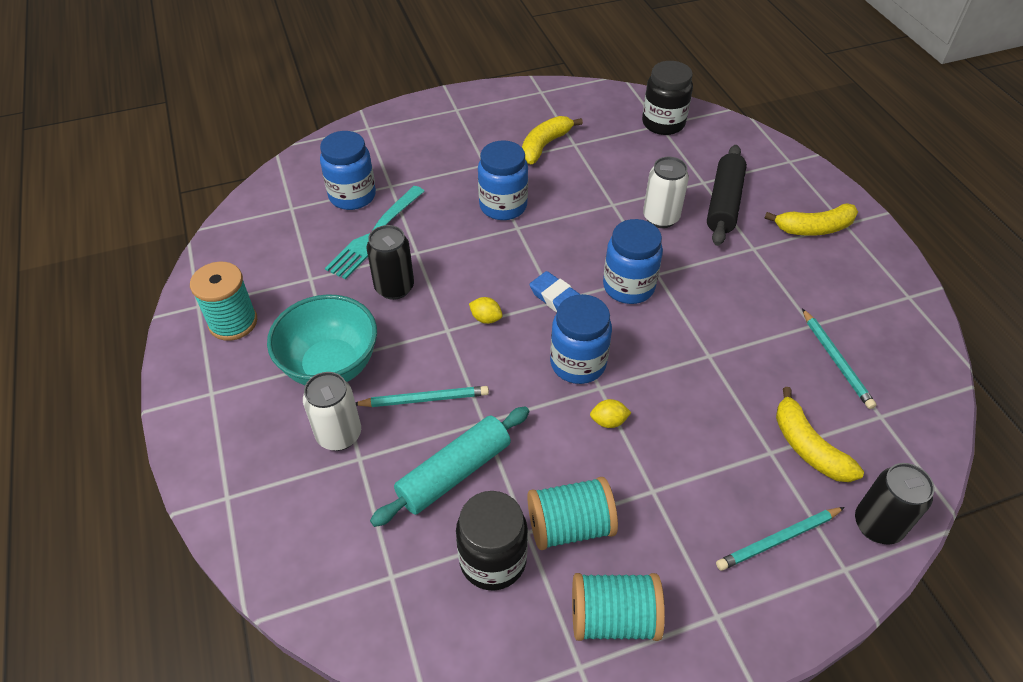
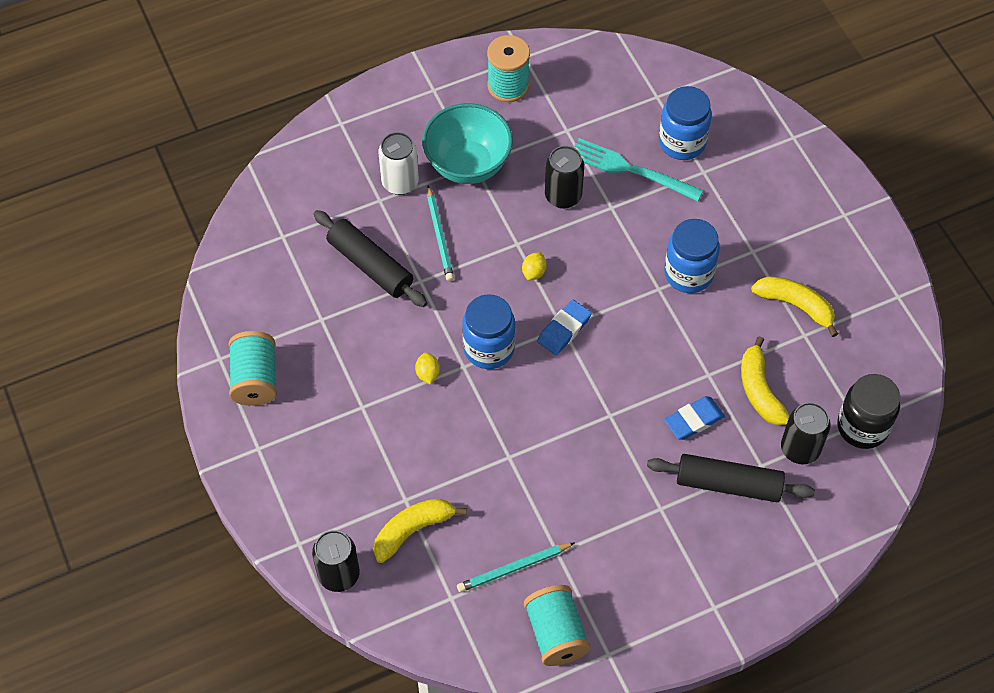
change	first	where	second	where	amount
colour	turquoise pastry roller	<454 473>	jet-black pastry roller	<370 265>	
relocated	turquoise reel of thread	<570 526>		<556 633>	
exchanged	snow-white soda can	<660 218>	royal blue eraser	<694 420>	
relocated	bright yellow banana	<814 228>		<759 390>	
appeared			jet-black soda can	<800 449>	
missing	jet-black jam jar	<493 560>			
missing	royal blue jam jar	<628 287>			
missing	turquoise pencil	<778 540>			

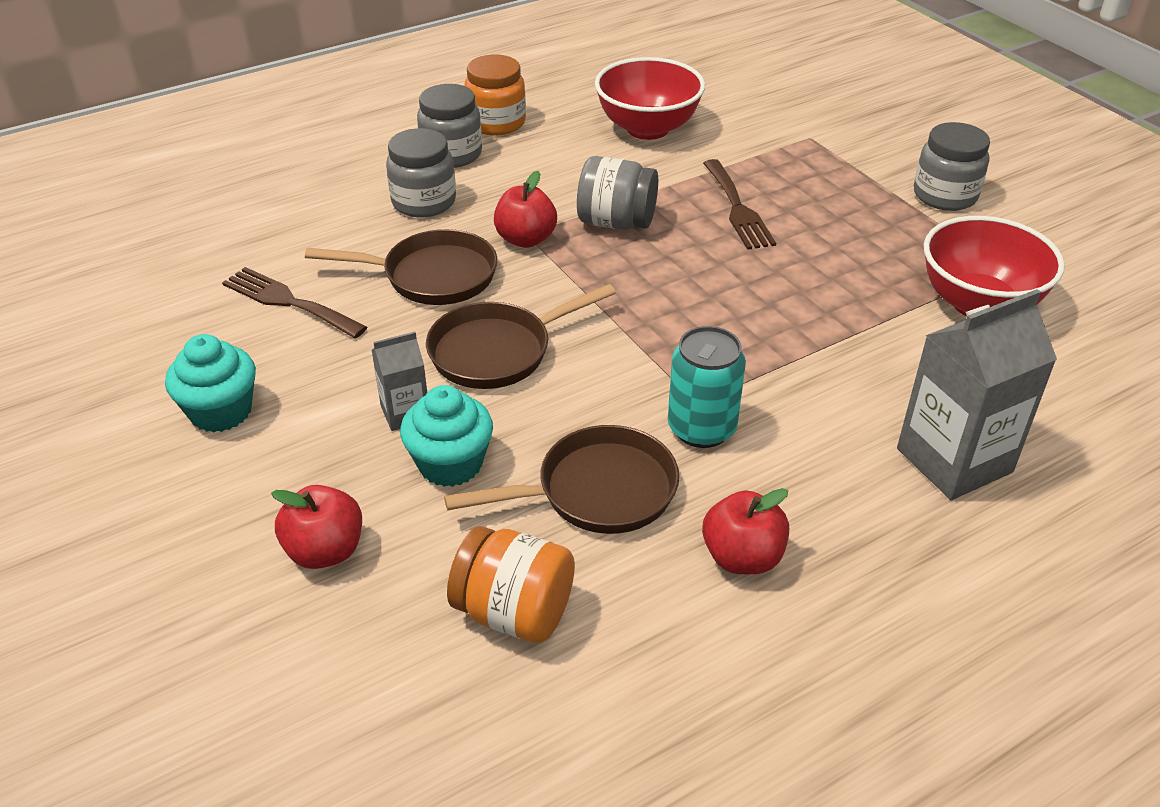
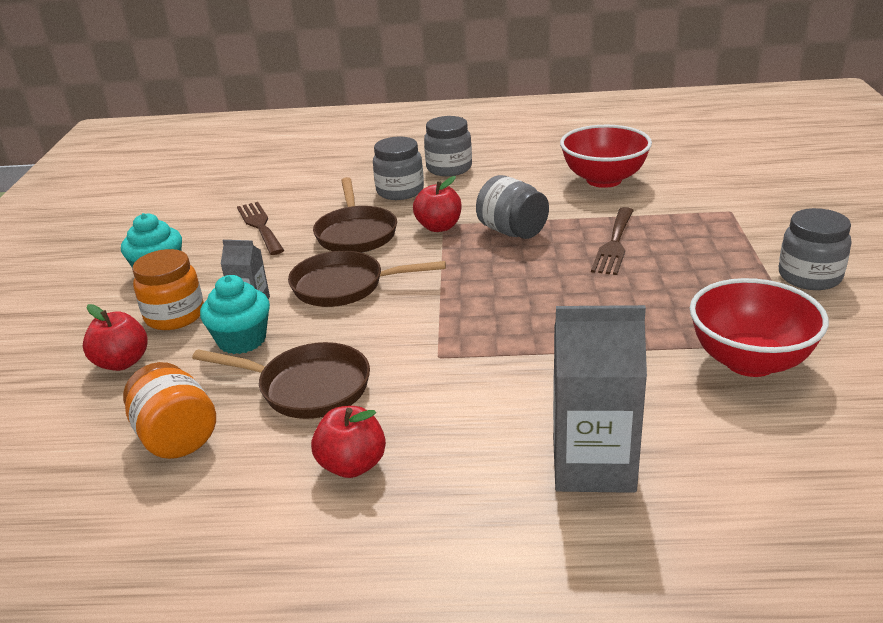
change	first	where	second	where	amount
relocated	orange-coloured jam jar	<496 123>		<175 316>	
spun	brown frying pan	<432 276>		<356 233>	45 degrees clockwise
missing	turquoise soda can	<701 428>			

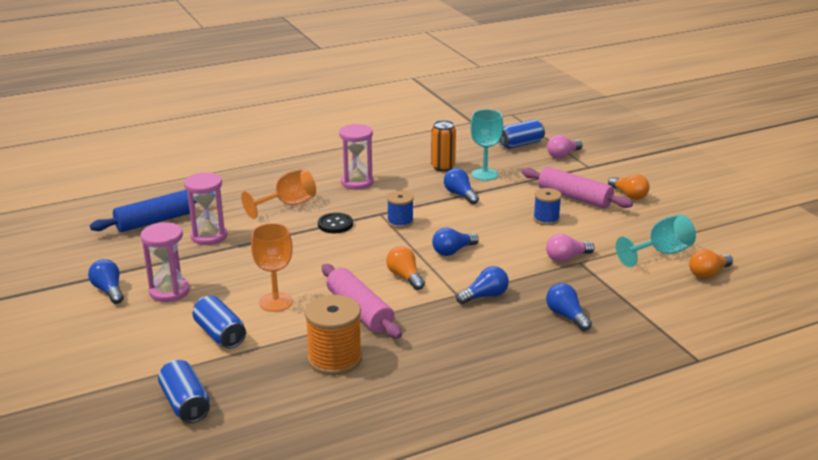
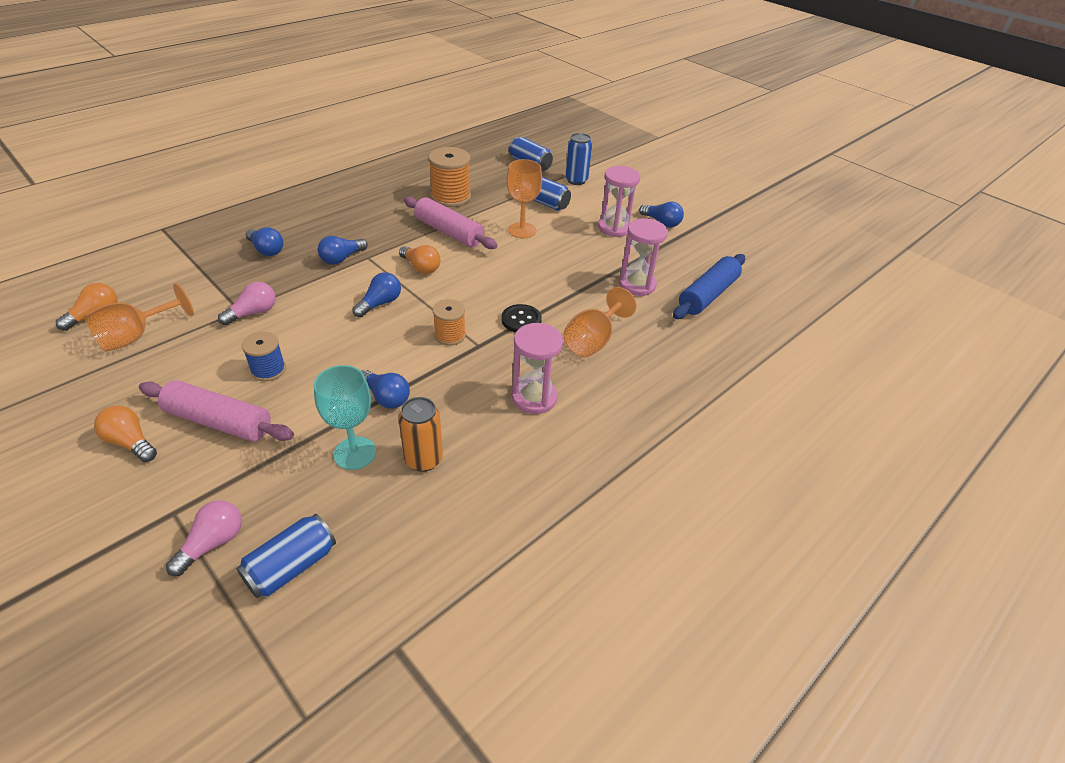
change	first	where	second	where	amount
colour	turquoise wine glass	<661 253>	orange-coloured wine glass	<136 336>	
colour	royal blue reel of thread	<400 222>	orange-coloured reel of thread	<450 335>	
appeared			royal blue soda can	<576 180>	

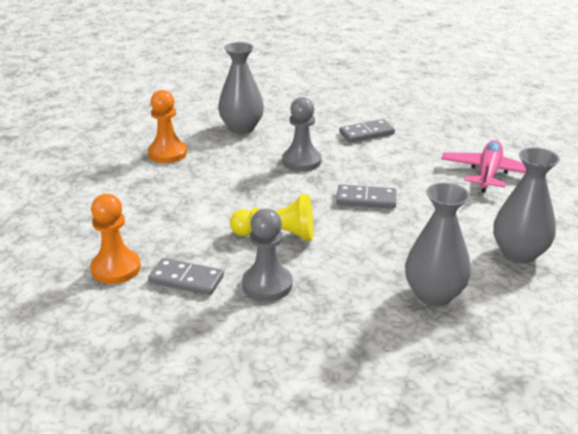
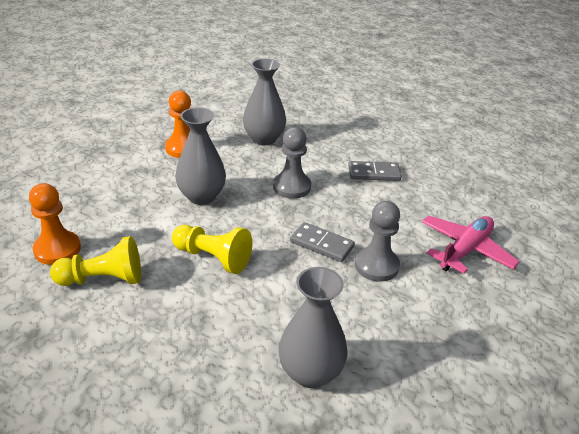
change	first	where	second	where	amount
exchanged	ash-grey domino	<186 279>	bright yellow game pawn	<103 279>	
relocated	ash-grey tall vase	<519 253>		<201 196>	
relocated	ash-grey game pawn	<267 284>		<376 265>	

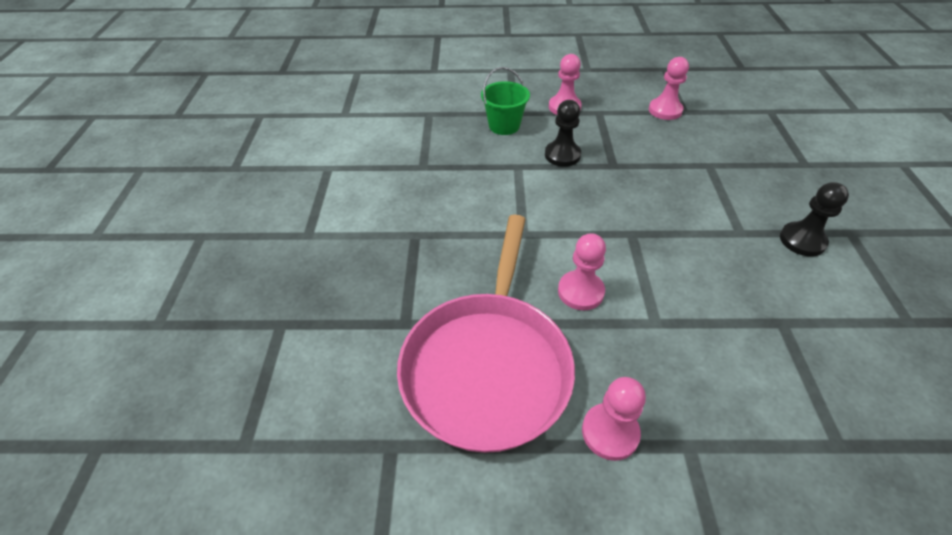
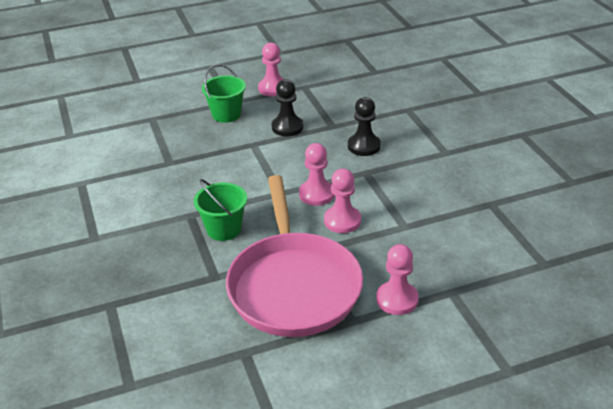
change	first	where	second	where	amount
appeared			leaf-green pail	<224 229>	
relocated	rose-pink game pawn	<665 110>		<316 194>	
relocated	jet-black game pawn	<802 240>		<364 146>	

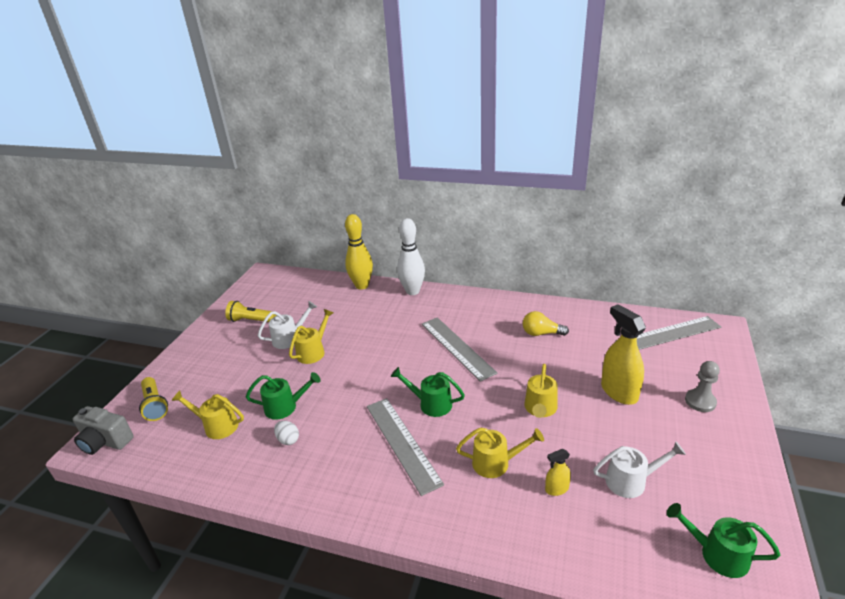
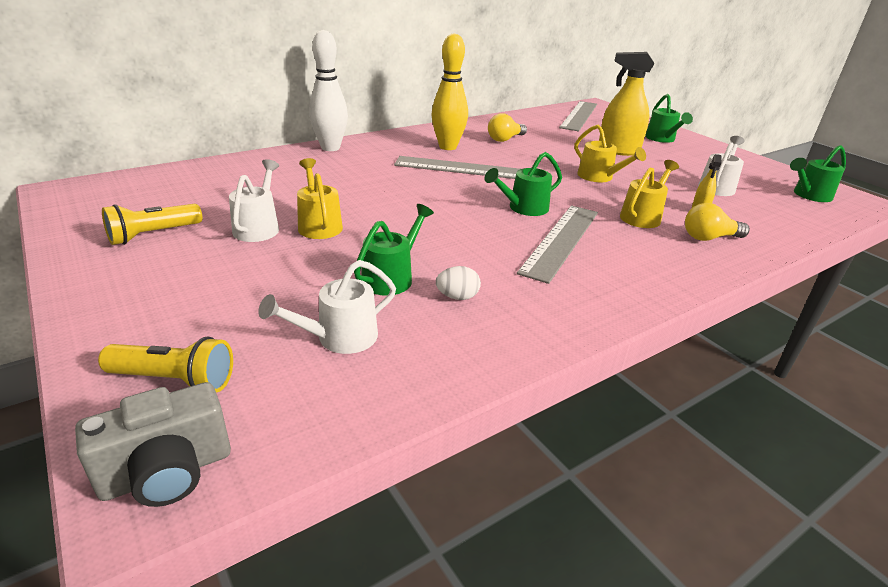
change	first	where	second	where	amount
colour	bright yellow watering can	<216 426>	snow-white watering can	<338 338>	
relocated	bright yellow skittle	<362 285>		<448 147>	
spun	ash-grey straightedge	<402 443>		<560 241>	75 degrees counterclockwise
exchanged	ash-grey game pawn	<700 401>	leaf-green watering can	<662 139>	
appeared			bright yellow bulb	<709 238>	

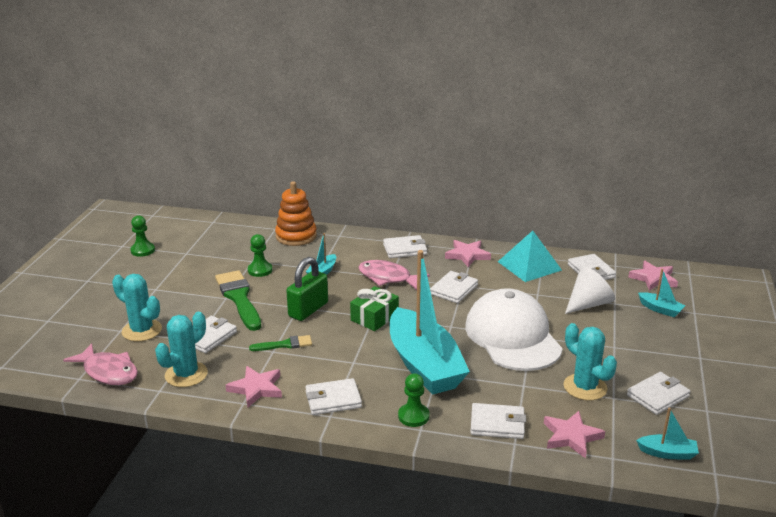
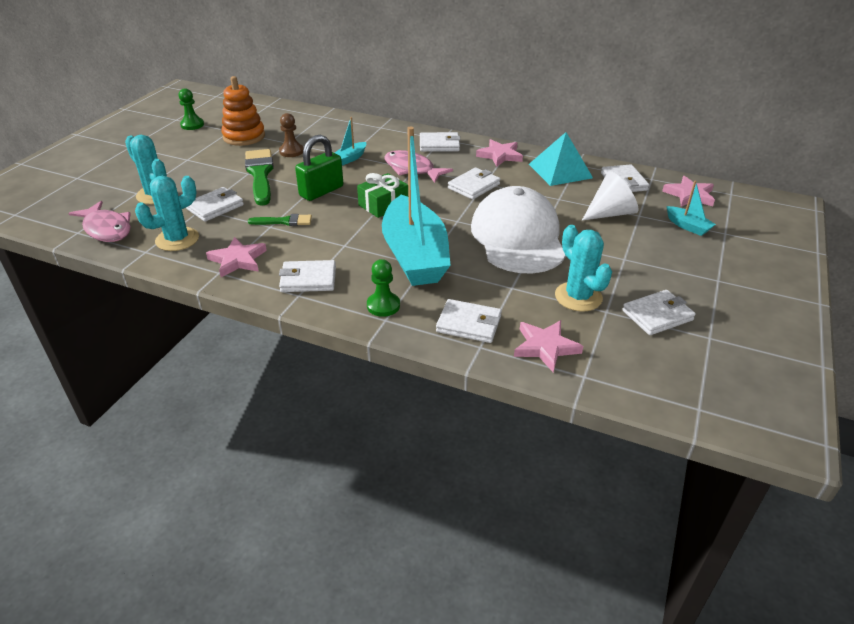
change	first	where	second	where	amount
relocated	orange-coloured stacking toy	<296 236>		<244 136>	
colour	leaf-green game pawn	<260 270>	brown game pawn	<291 151>	
missing	turquoise boat	<667 453>			

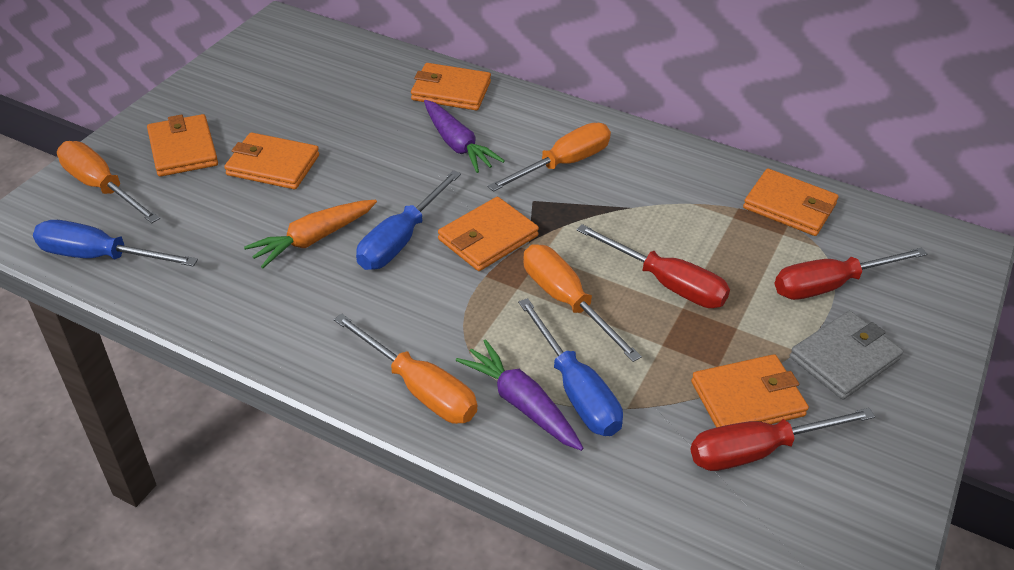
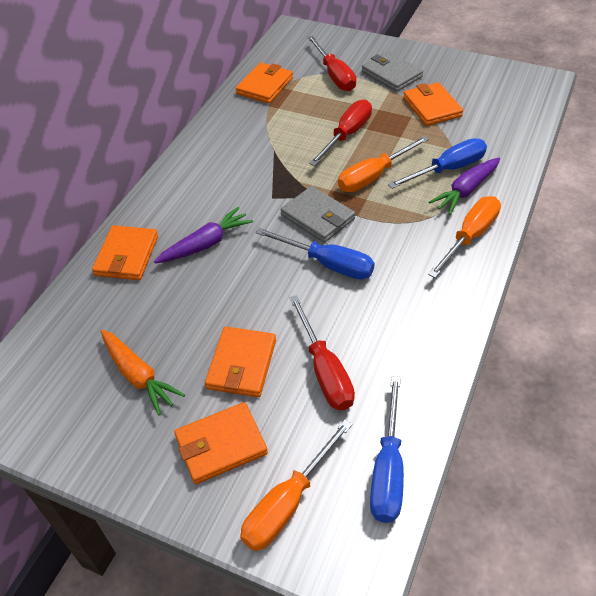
change	first	where	second	where	amount
relocated	orange-coloured carrot	<313 239>		<138 376>	
colour	orange-coloured wallet	<488 238>	ash-grey wallet	<317 217>	
relocated	red hand screwdriver	<758 450>		<324 370>	
missing	orange-coloured hand screwdriver	<563 164>			

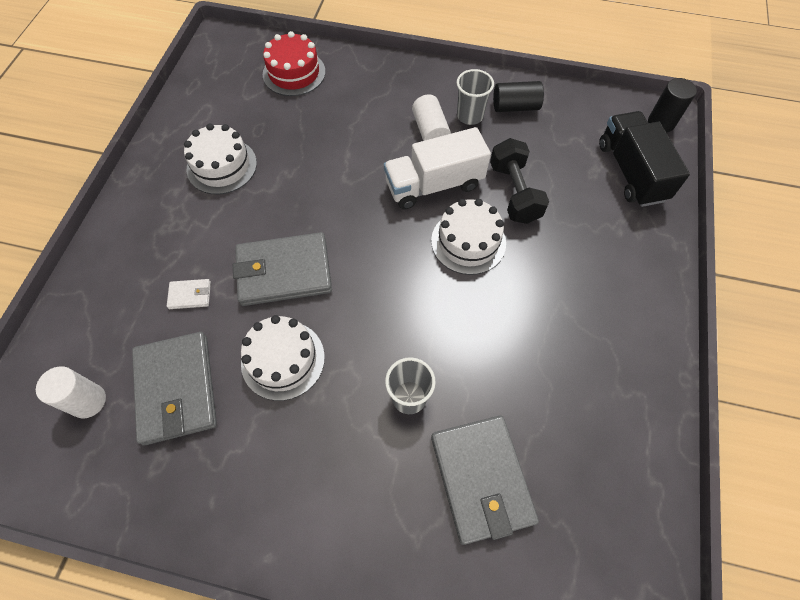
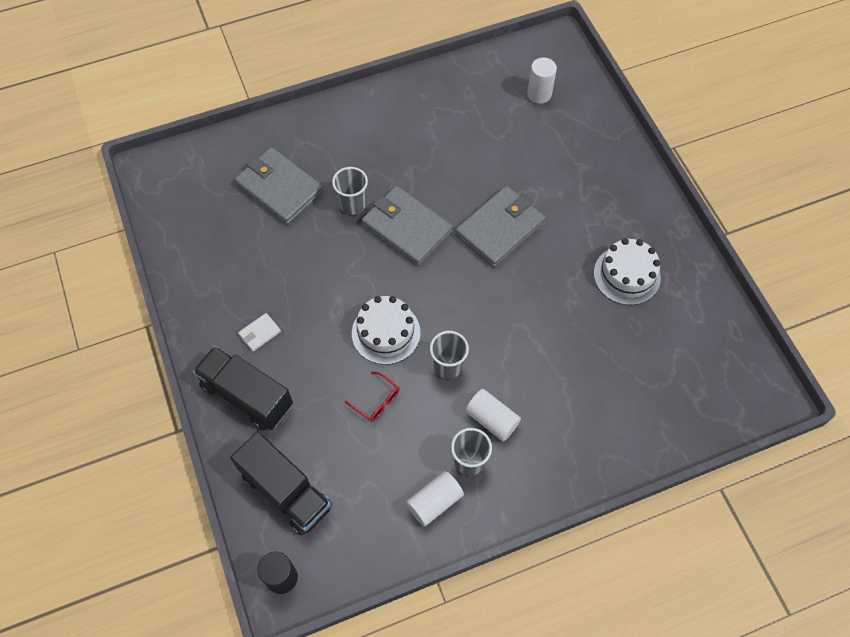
change	first	where	second	where	amount
appeared			jet-black toy truck	<247 396>	
relocated	snow-white wallet	<190 295>		<259 333>	
exchanged	jet-black hand weight	<514 193>	red spectacles	<377 401>	
relocated	ash-grey wallet	<177 389>		<406 228>	
colour	jet-black solid cylinder	<515 107>	snow-white solid cylinder	<434 502>	
exchanged	snow-white toy truck	<434 185>	ash-grey beaker	<448 366>	
missing	snow-white cake	<283 360>			
missing	red cake	<294 73>			

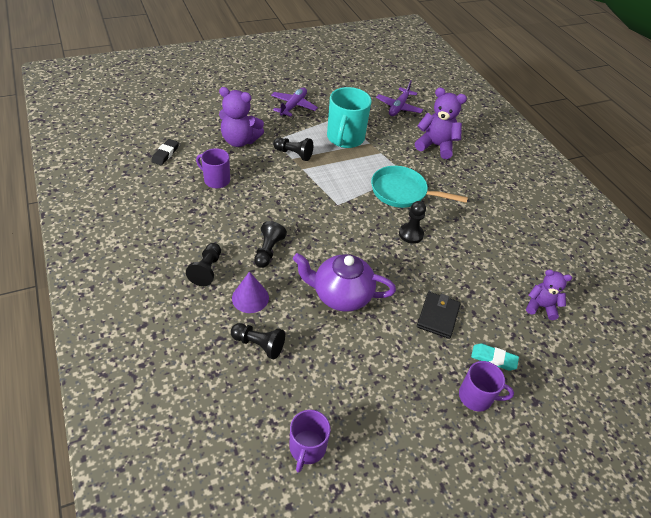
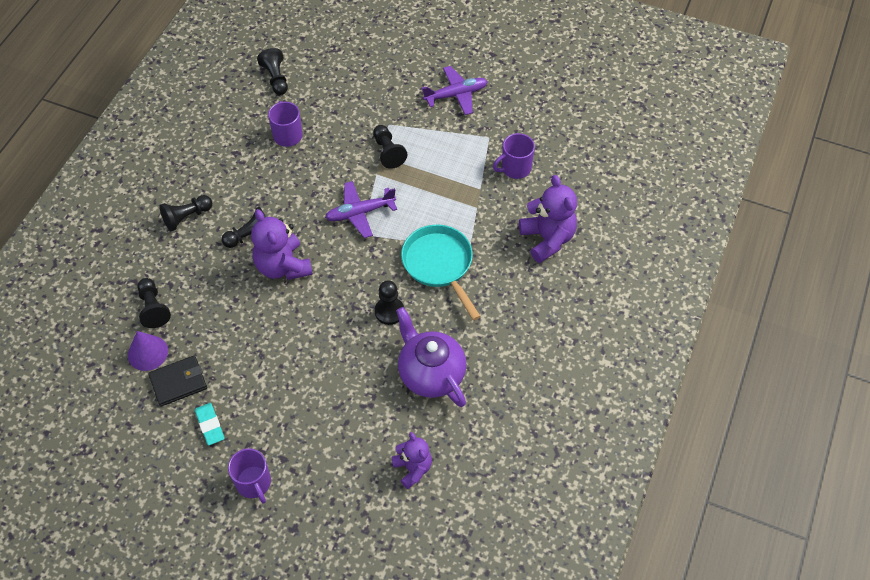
change	first	where	second	where	amount
relocated	royal purple solid cone	<250 298>		<148 353>	
relocated	jet-black wallet	<438 316>		<178 382>	
relocated	turquoise eraser	<493 358>		<210 425>	
relocated	royal purple stuffed bear	<240 141>		<283 266>	
exchanged	jet-black eraser	<165 154>	jet-black game pawn	<276 78>	
relocated	royal purple toy plane	<398 107>		<360 213>	
relocated	royal purple china teapot	<341 295>		<430 373>	
relocated	royal purple coffee mug	<307 448>		<515 168>	
missing	turquoise coffee mug	<345 138>			

